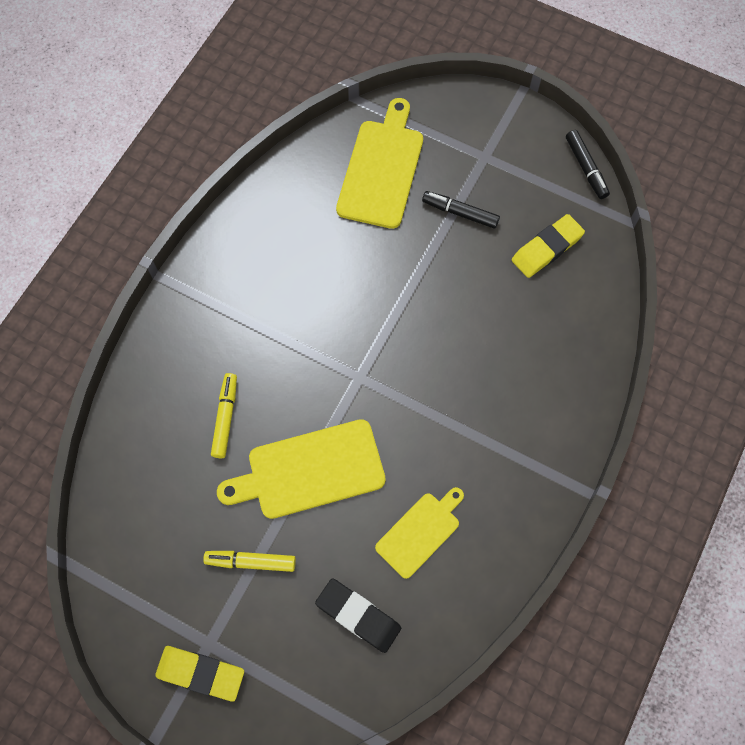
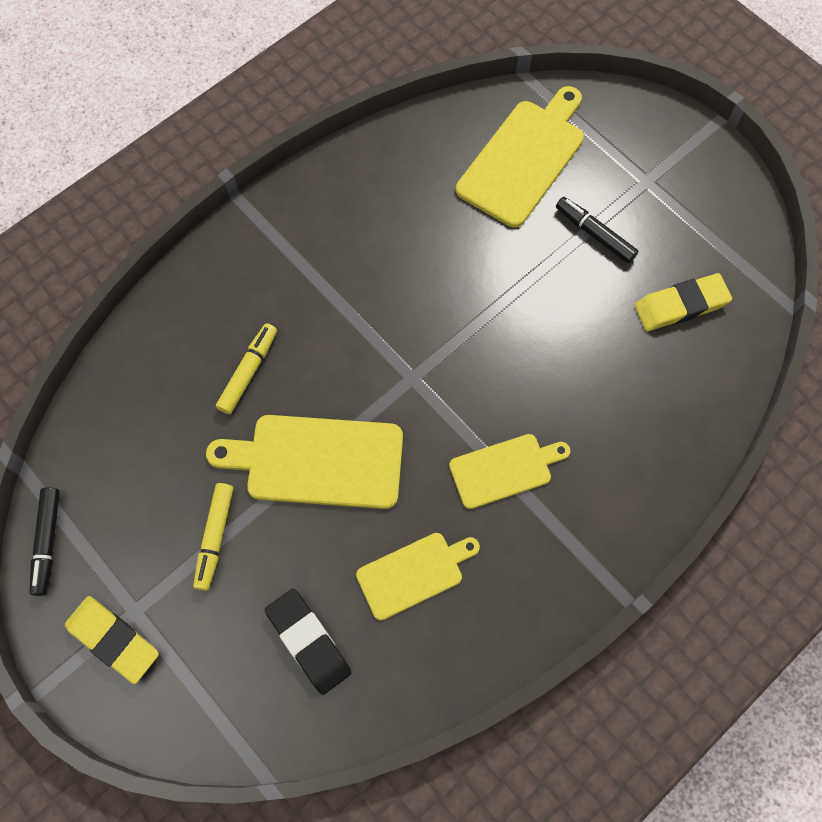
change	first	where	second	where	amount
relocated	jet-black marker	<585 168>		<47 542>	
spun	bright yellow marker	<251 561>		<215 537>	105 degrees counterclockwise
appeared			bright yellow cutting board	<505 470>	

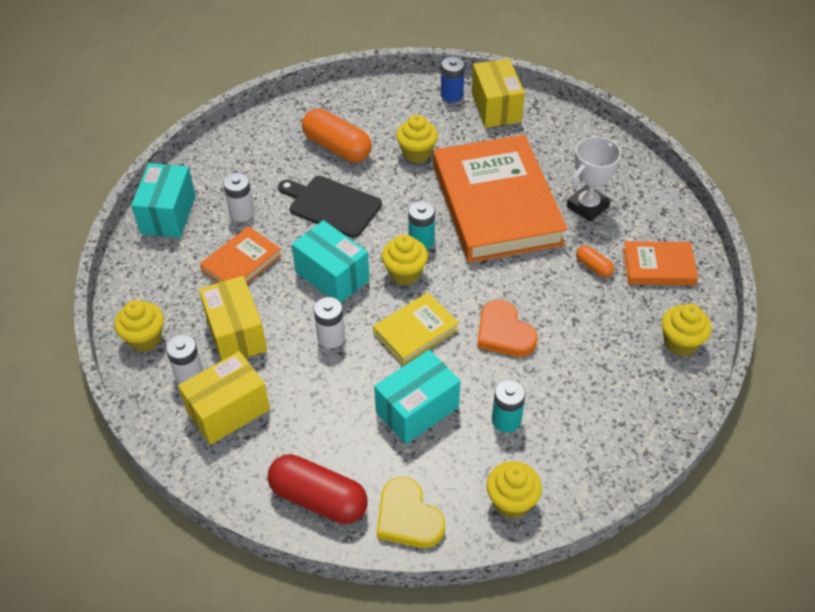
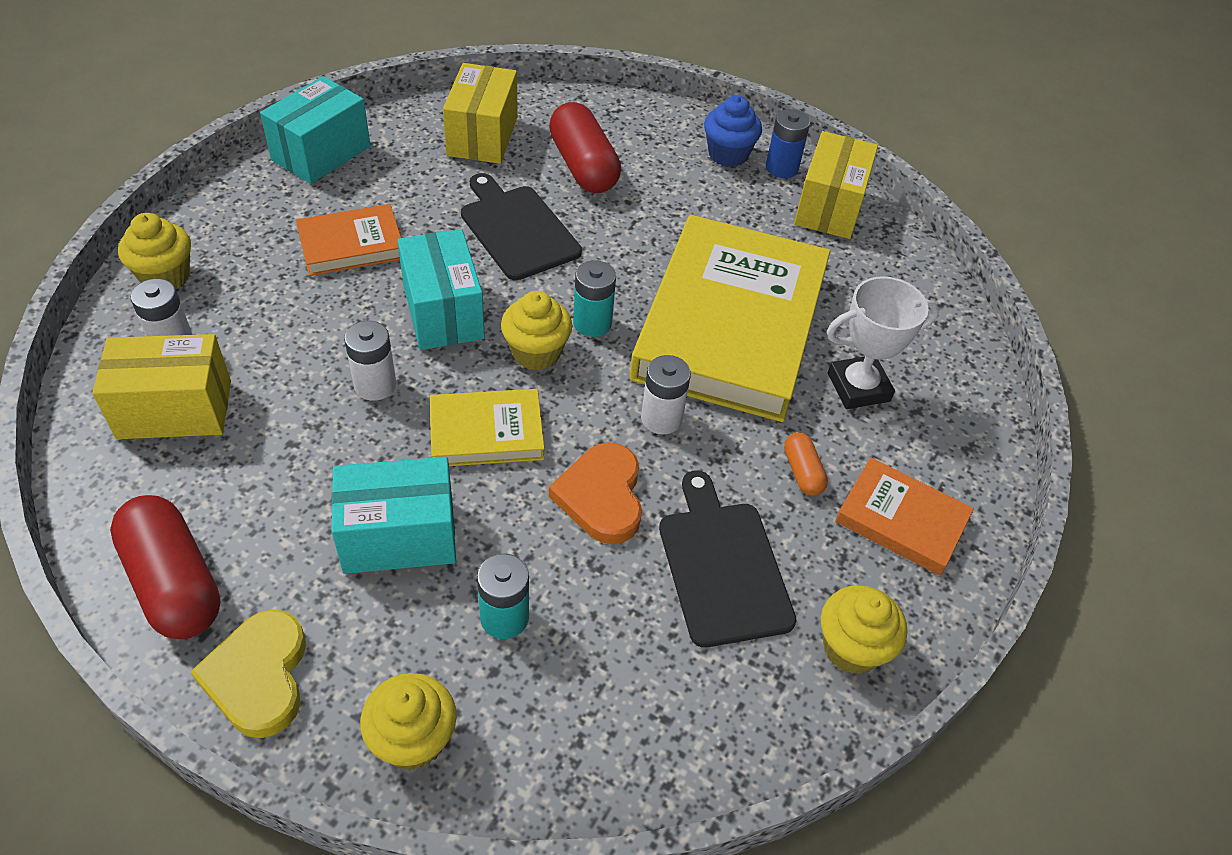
change	first	where	second	where	amount
relocated	bright yellow parcel	<236 333>		<482 136>	
colour	orange-coloured pill shape	<337 147>	red pill shape	<583 166>	
colour	orange-coloured hardback	<496 204>	bright yellow hardback	<730 325>	
relocated	snow-white AA battery	<242 212>		<661 418>	
appeared			jet-black cutting board	<722 566>	
appeared			royal blue fairy cake	<728 155>	
missing	bright yellow fairy cake	<417 153>			

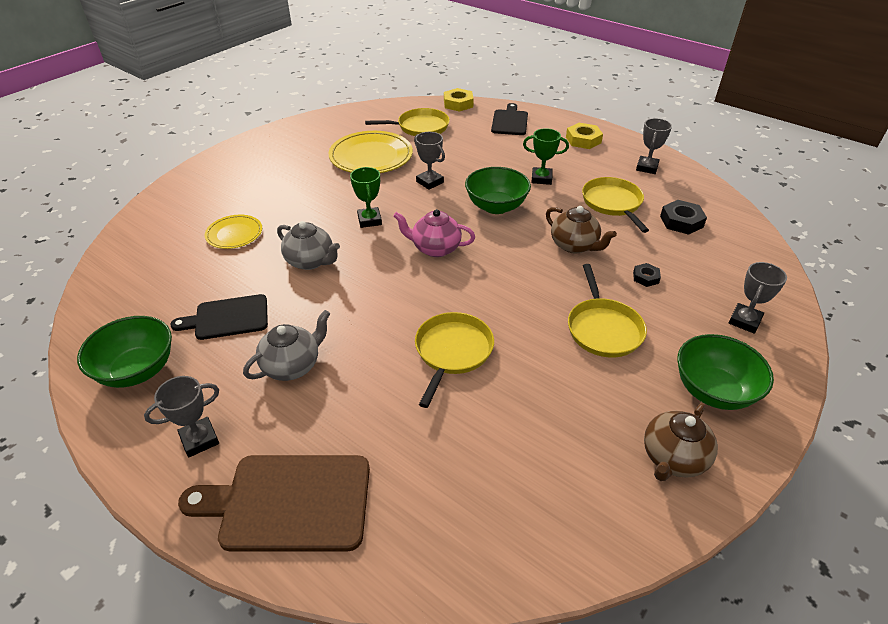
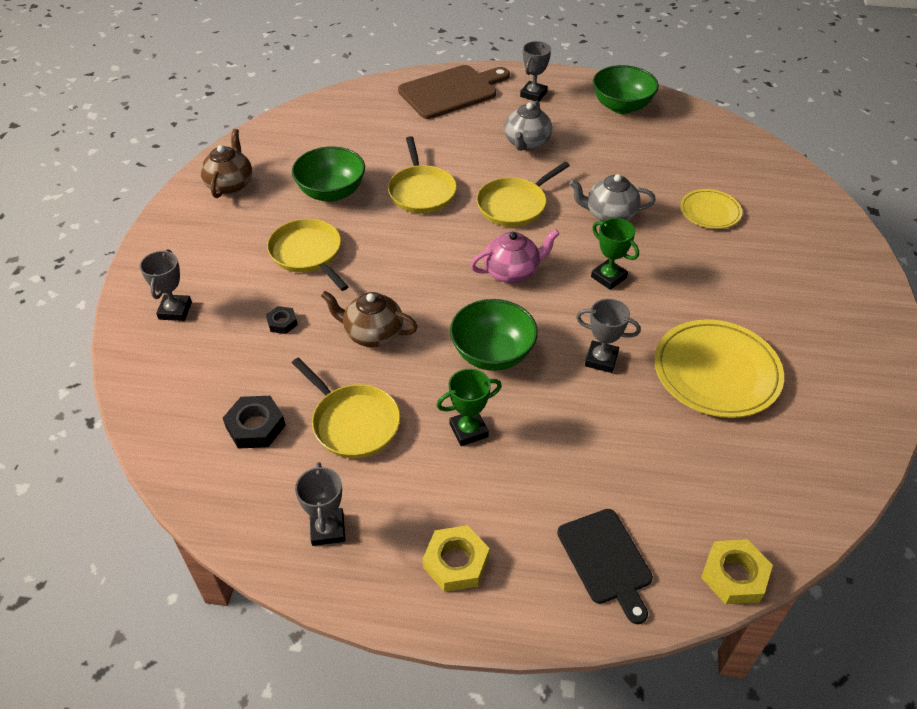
change	first	where	second	where	amount
relocated	leaf-green deep dish	<713 390>		<331 192>	
relocated	bright yellow frying pan	<420 127>		<514 205>	
missing	jet-black cutting board	<228 318>			

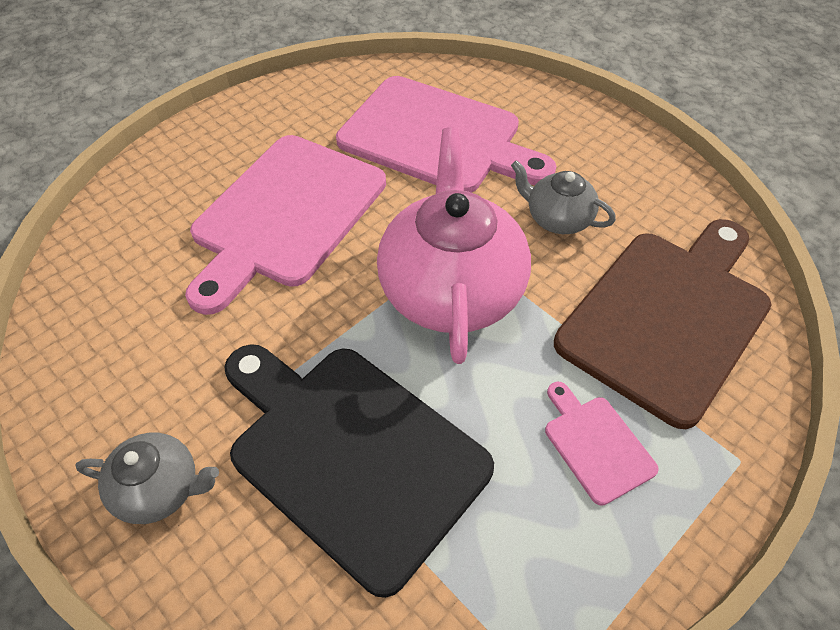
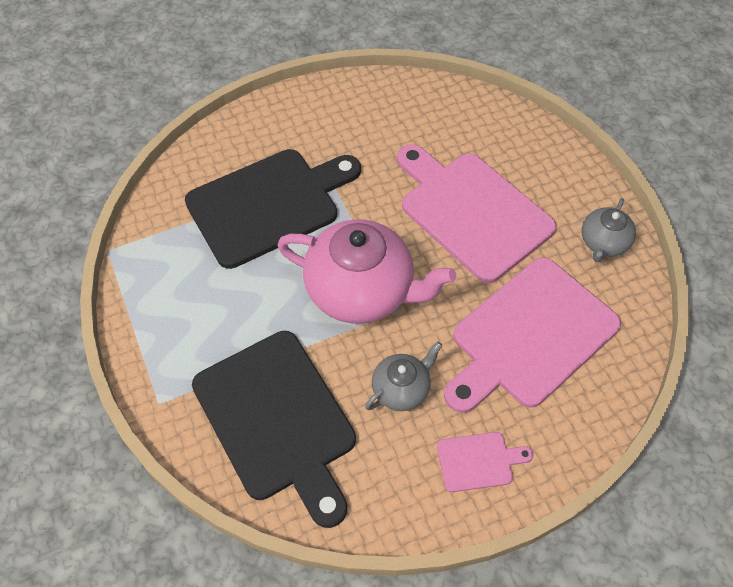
change	first	where	second	where	amount
colour	brown cutting board	<667 316>	jet-black cutting board	<278 420>	
relocated	rose-pink cutting board	<595 444>		<478 461>	
relocated	ash-grey china teapot	<160 489>		<603 243>	

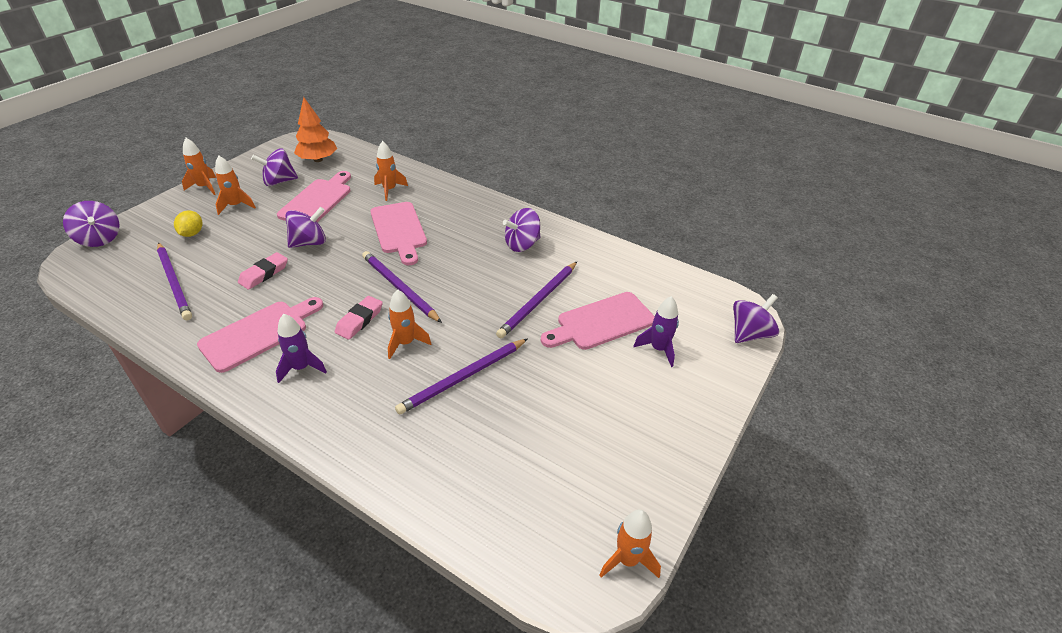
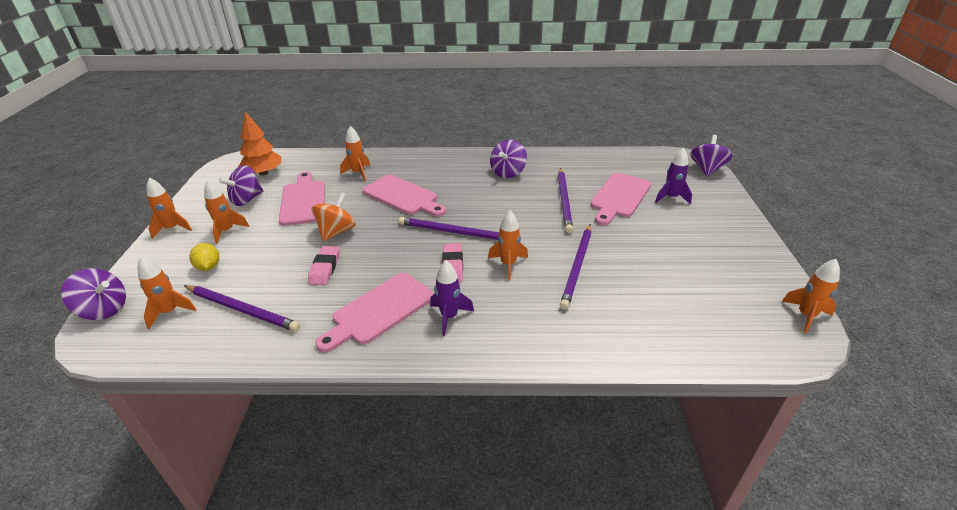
change	first	where	second	where	amount
appeared			orange-coloured rocket	<170 312>	
colour	royal purple toy top	<309 242>	orange-coloured toy top	<336 231>	
spun	rose-pink cutting board	<259 333>		<379 310>	150 degrees counterclockwise

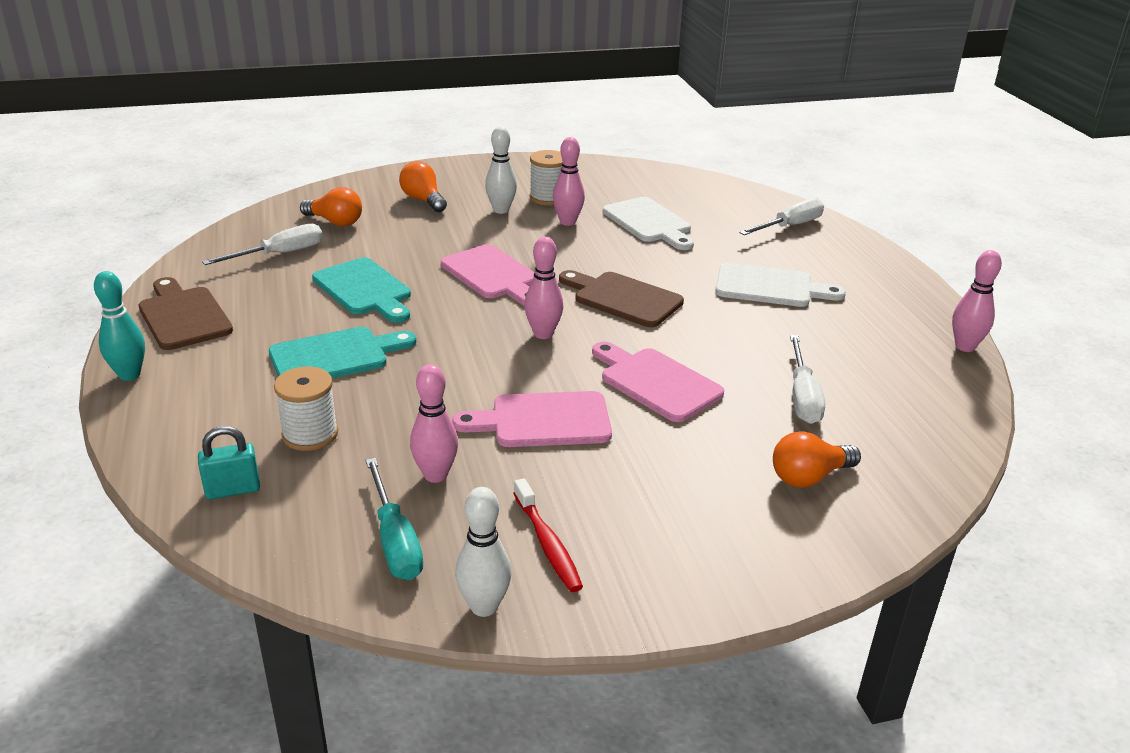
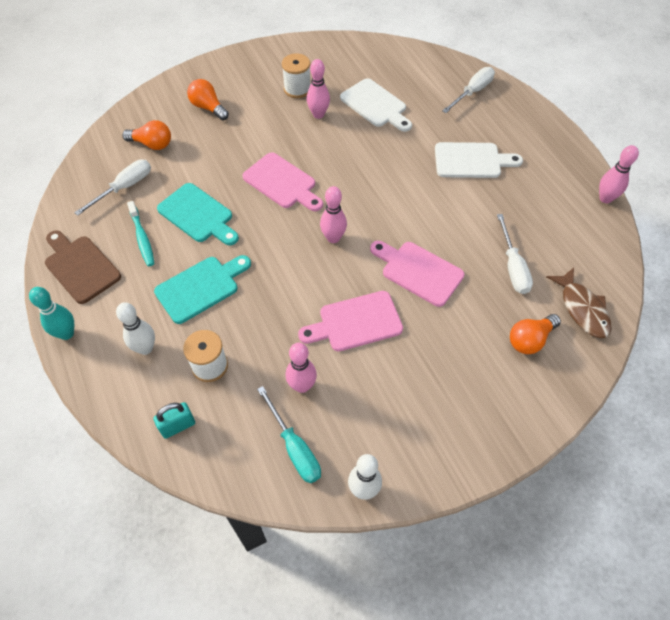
change	first	where	second	where	amount
relocated	snow-white skittle	<501 210>		<145 348>	
appeared			turquoise tooth brush	<142 238>	
appeared			brown fish	<582 309>	
missing	red tooth brush	<547 544>			
missing	brown cutting board	<623 298>			

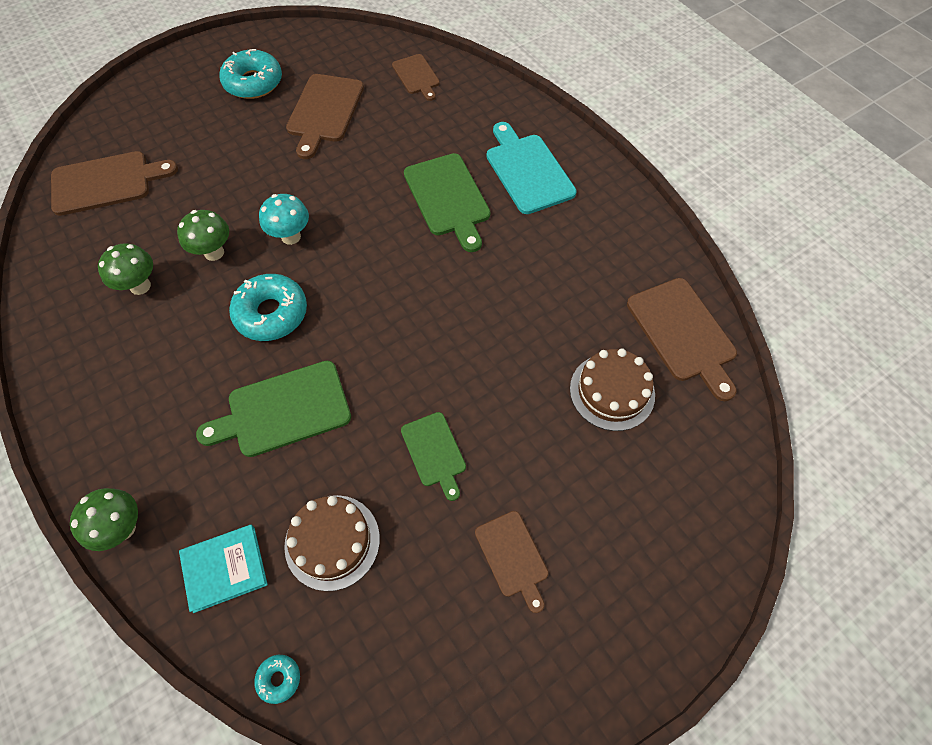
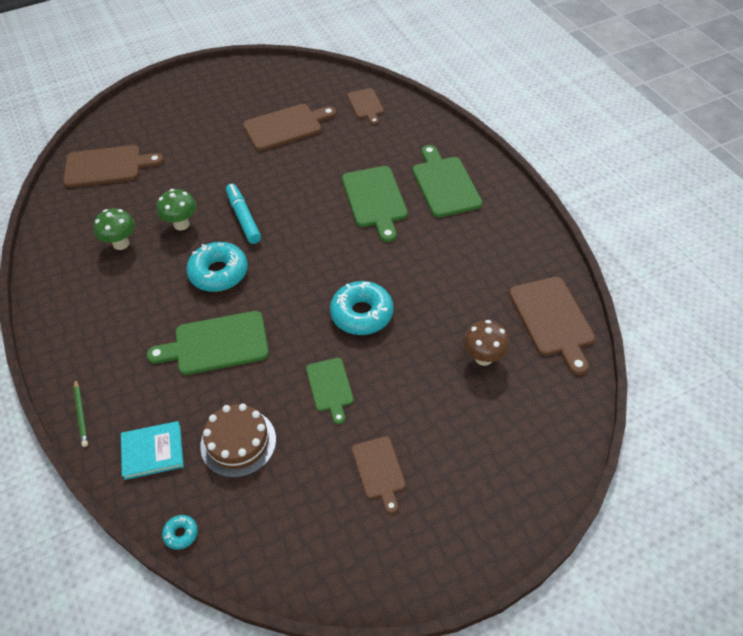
change	first	where	second	where	amount
exchanged	leaf-green mushroom	<123 528>	leaf-green pencil	<81 414>	
exchanged	turquoise mushroom	<291 236>	turquoise marker	<243 218>	
spun	brown cutting board	<324 111>		<286 127>	135 degrees counterclockwise
relocated	turquoise glazed donut	<253 83>		<362 314>	
colour	turquoise cutting board	<528 171>	leaf-green cutting board	<445 184>	
exchanged	brown cake	<612 391>	brown mushroom	<483 358>	

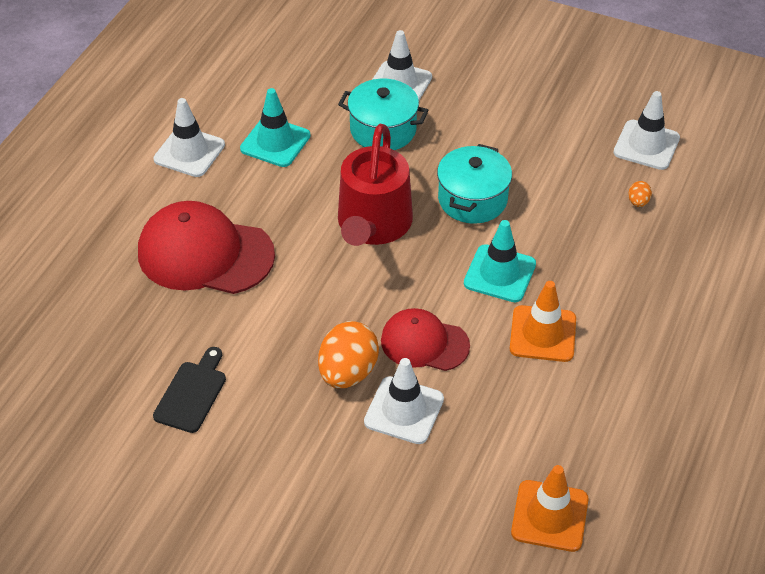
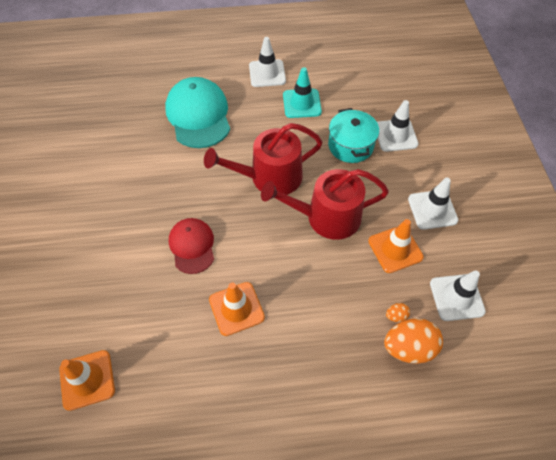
change	first	where	second	where	amount
colour	red cap	<205 254>	turquoise cap	<198 115>	
exchanged	turquoise stockpot	<472 199>	red watering can	<326 217>	
appeared			orange-coloured road cone	<395 249>	
relocated	orange-coloured toy egg	<348 372>		<408 347>	
relocated	snow-white road cone	<404 410>		<432 209>	
missing	jet-black cutting board	<192 393>			
missing	turquoise road cone	<499 274>			

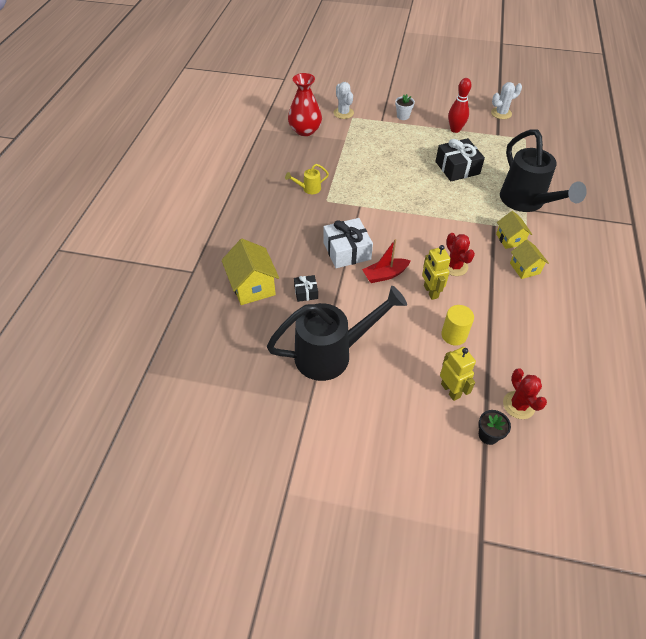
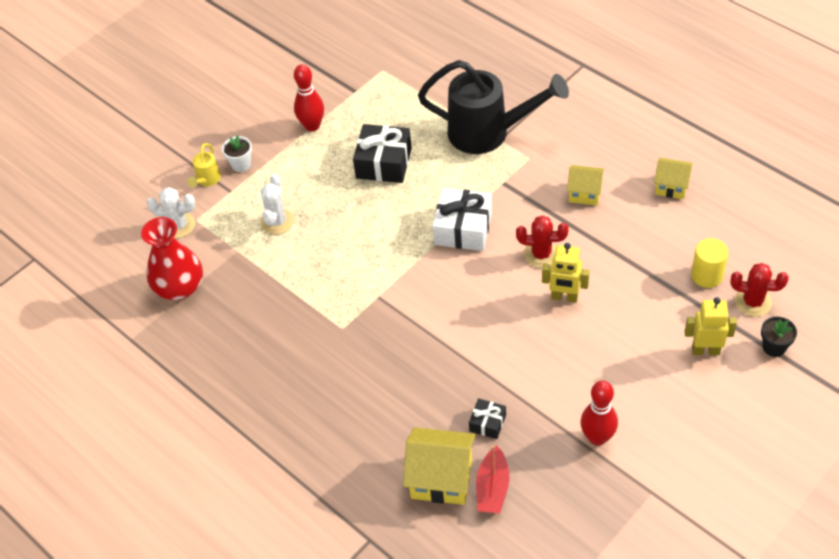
change	first	where	second	where	amount
relocated	bright yellow watering can	<308 189>		<207 180>	
relocated	snow-white cactus	<501 113>		<277 221>	
relocated	snow-white present	<347 251>		<463 229>	
relocated	red boat	<385 275>		<492 488>	
exchanged	jet-black watering can	<332 354>	red skittle	<597 437>	
relocated	bright yellow toy house	<510 239>		<671 186>	
relocated	bright yellow solid cylinder	<454 335>		<706 275>	

